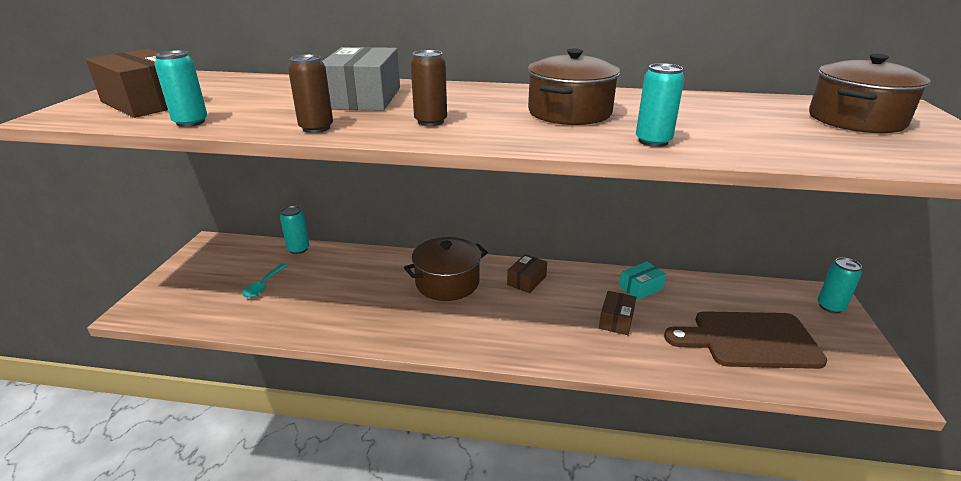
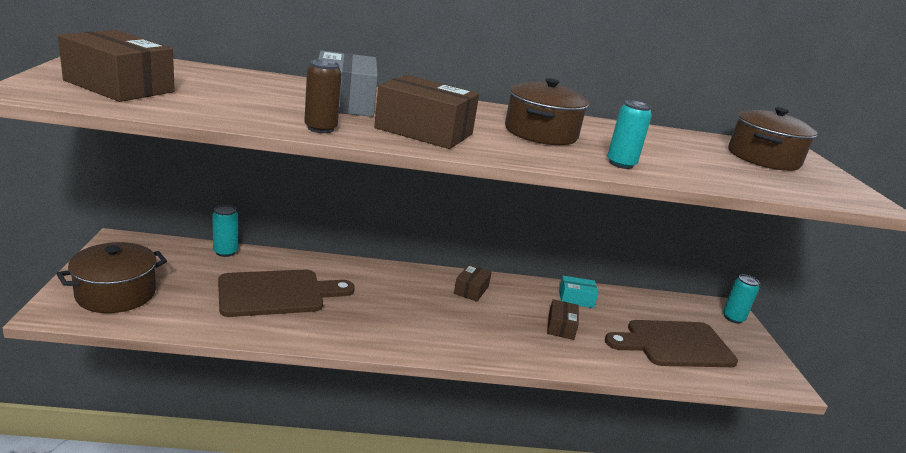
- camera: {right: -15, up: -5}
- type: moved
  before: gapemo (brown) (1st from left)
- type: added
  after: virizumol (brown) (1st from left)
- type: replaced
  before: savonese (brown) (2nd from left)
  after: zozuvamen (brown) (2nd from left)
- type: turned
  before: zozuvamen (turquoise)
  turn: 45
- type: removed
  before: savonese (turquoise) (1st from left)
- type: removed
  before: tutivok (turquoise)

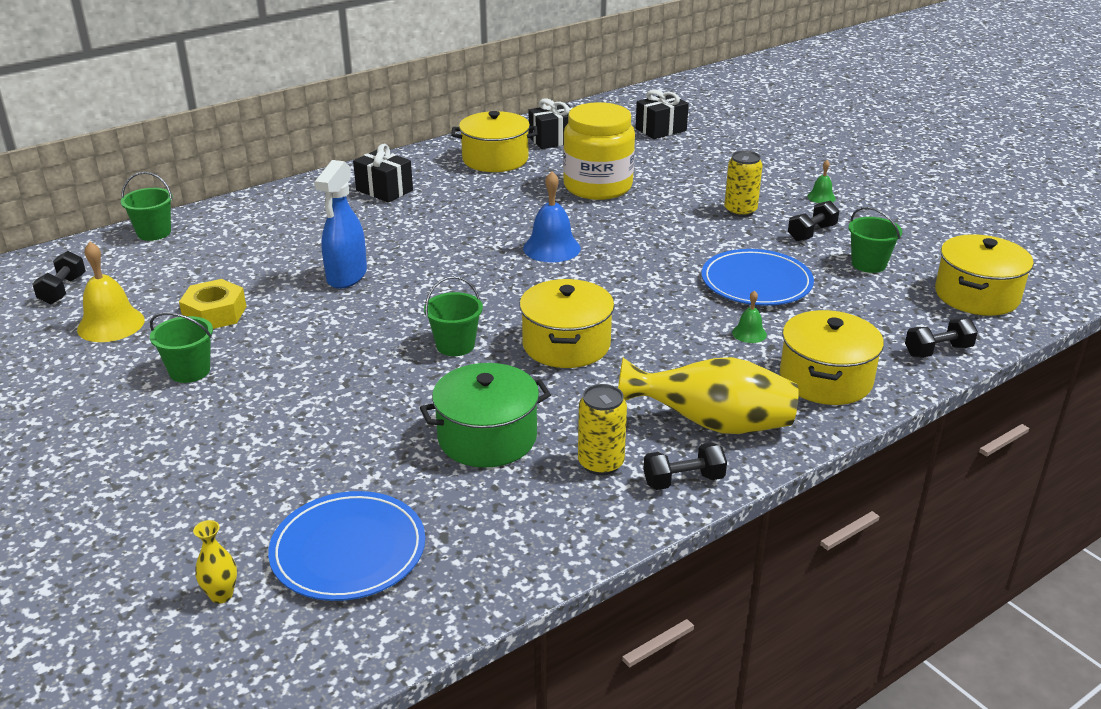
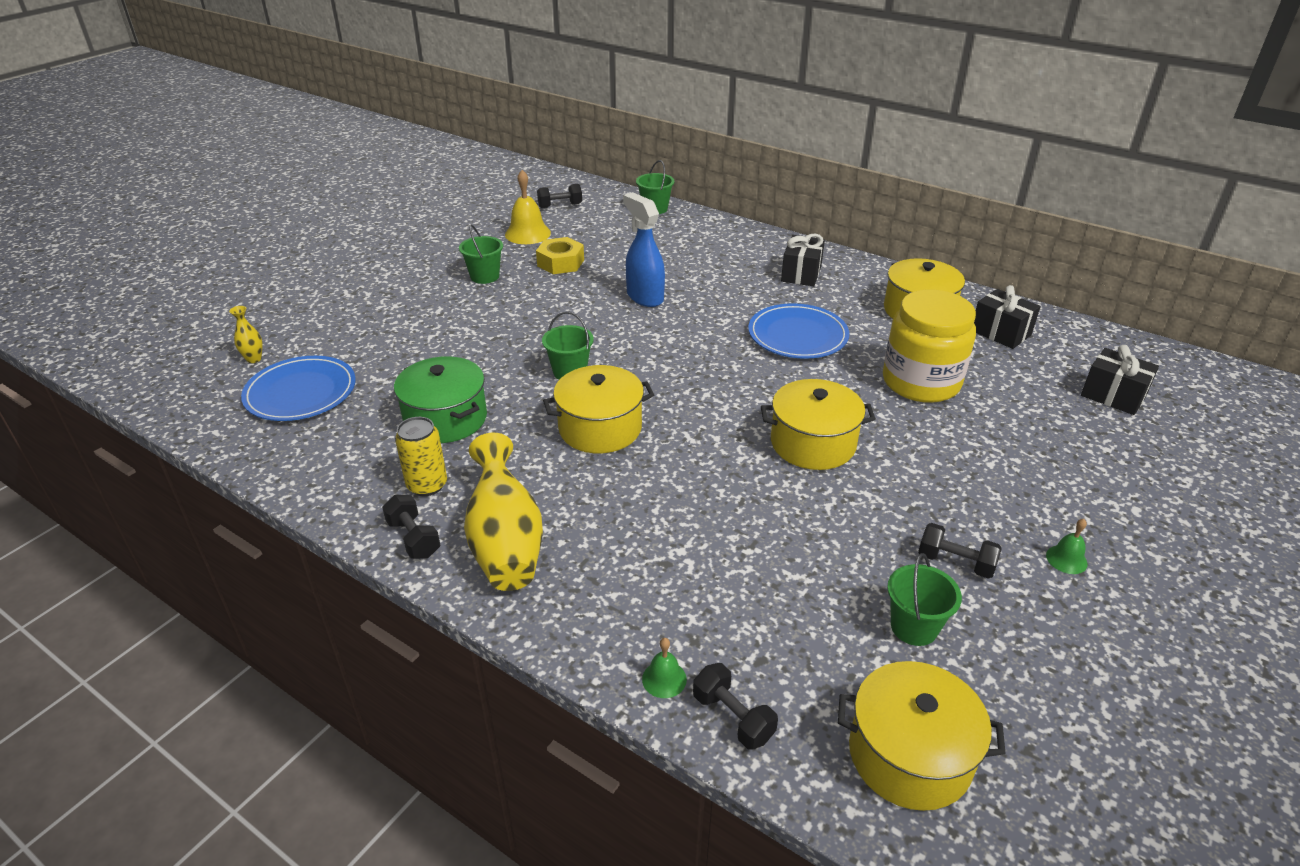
- camera: {right: 70, up: 5}
- type: turned
  before: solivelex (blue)
  turn: 60
- type: moved
  before: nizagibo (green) (1st from left)
- type: moved
  before: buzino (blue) (2nd from left)
- type: moved
  before: gapemo (yellow) (3rd from left in the first image)
  after: gapemo (yellow) (2nd from left)
- type: removed
  before: nizagibo (blue)
- type: removed
  before: savonese (yellow) (2nd from left)

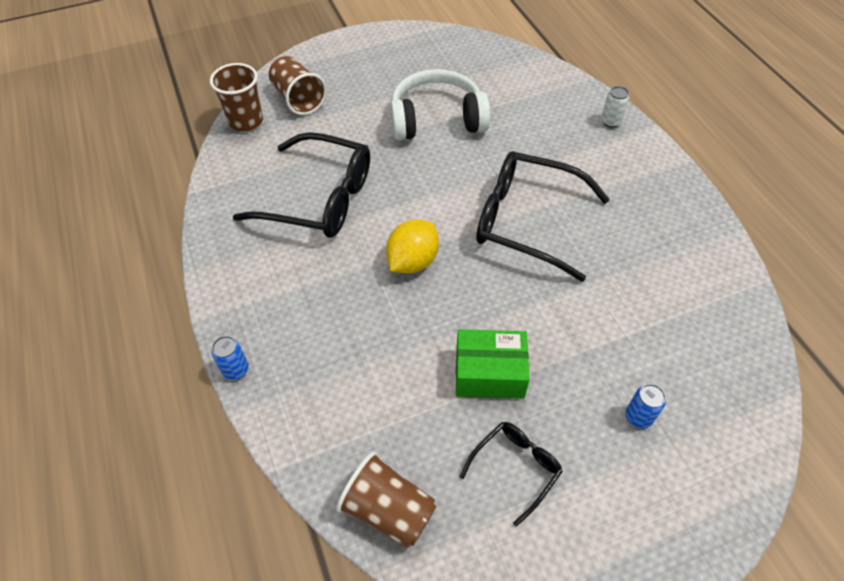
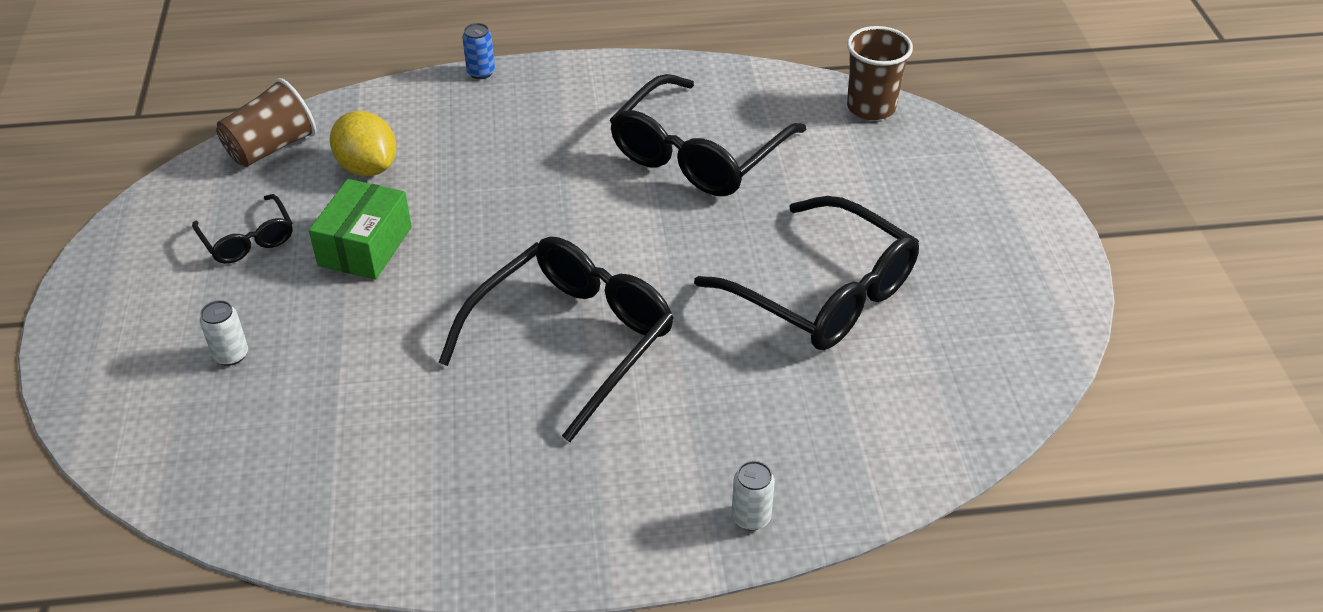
- camera: {right: 105, up: -10}
- type: recoloured
  before: savonese (blue) (2nd from left)
  after: savonese (white) (1st from left)
- type: moved
  before: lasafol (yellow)
- type: replaced
  before: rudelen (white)
  after: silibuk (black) (4th from left)
- type: removed
  before: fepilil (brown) (2nd from left)

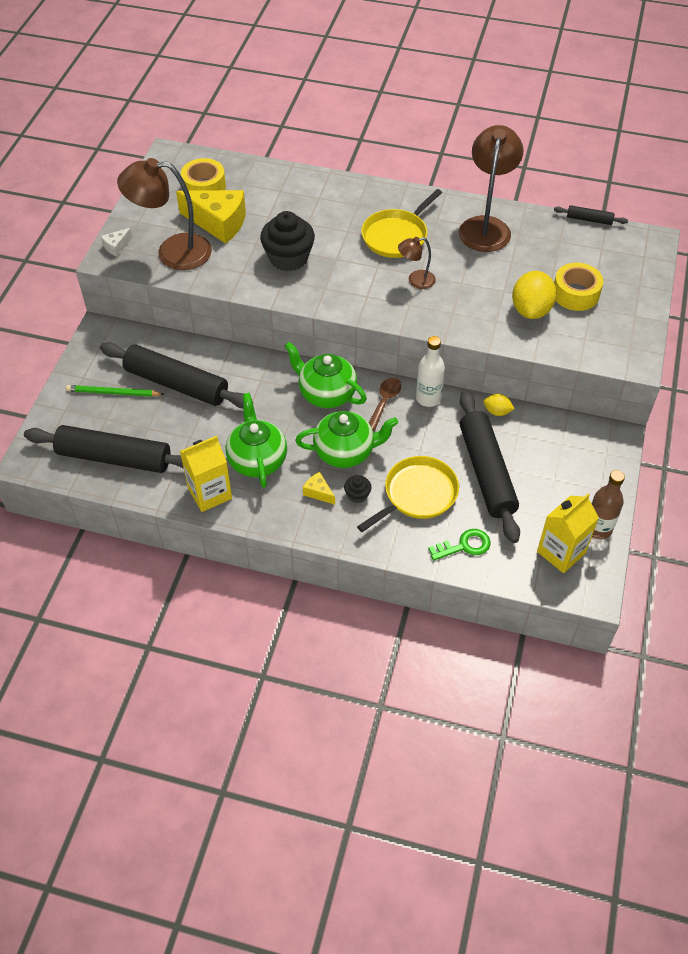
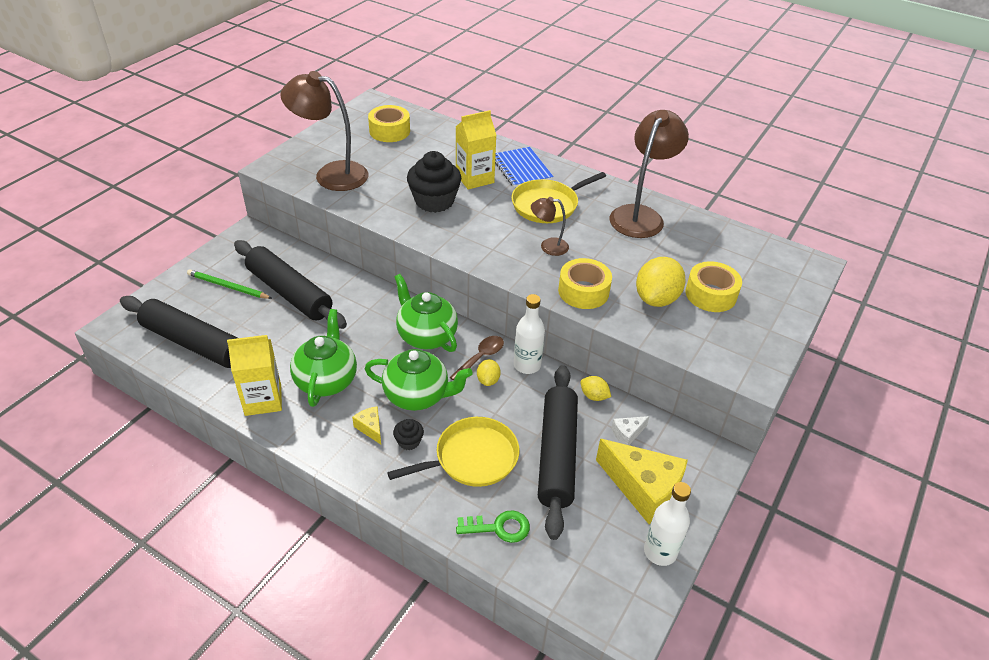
- camera: {right: 15, up: -10}
- type: moved
  before: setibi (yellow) (2nd from left)
- type: added
  after: lasafol (yellow) (1st from left)
- type: added
  after: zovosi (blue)
- type: added
  after: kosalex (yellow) (2nd from left)
- type: moved
  before: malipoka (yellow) (1st from left in the first image)
  after: malipoka (yellow) (2nd from left)
- type: moved
  before: malipoka (white)
- type: recoloured
  before: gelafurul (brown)
  after: gelafurul (white) (2nd from left)
- type: removed
  before: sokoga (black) (4th from left)

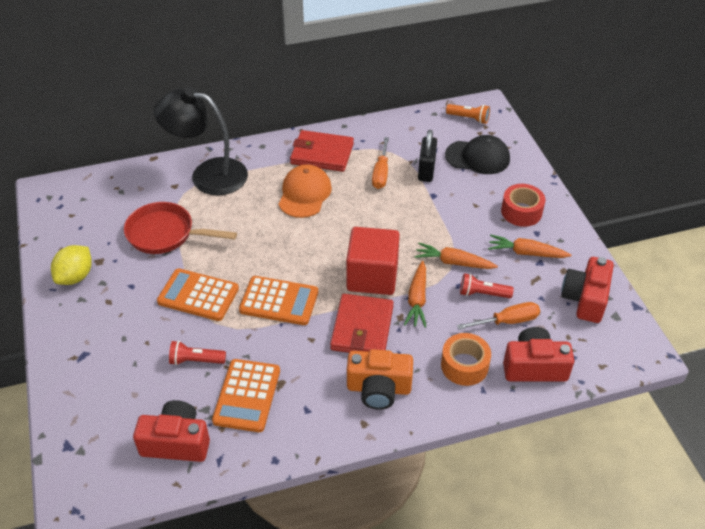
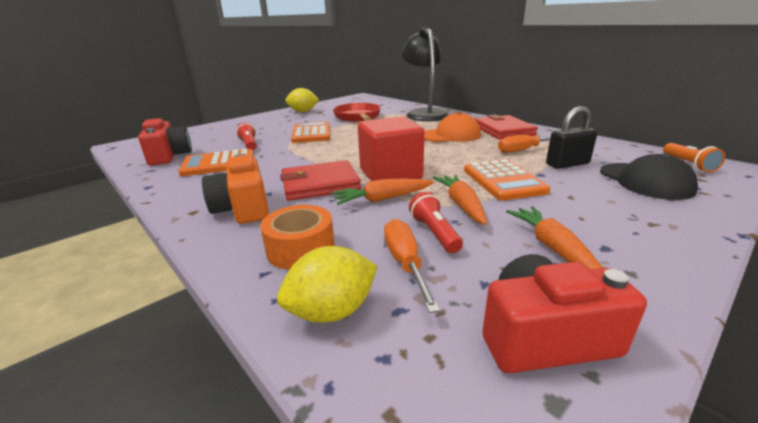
- camera: {right: 65, up: -20}
- type: replaced
  before: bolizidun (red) (2nd from left)
  after: lasafol (yellow) (2nd from left)
- type: turned
  before: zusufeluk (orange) (2nd from left in the first image)
  turn: -150
- type: moved
  before: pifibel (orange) (3rd from left)
- type: removed
  before: kosalex (red)

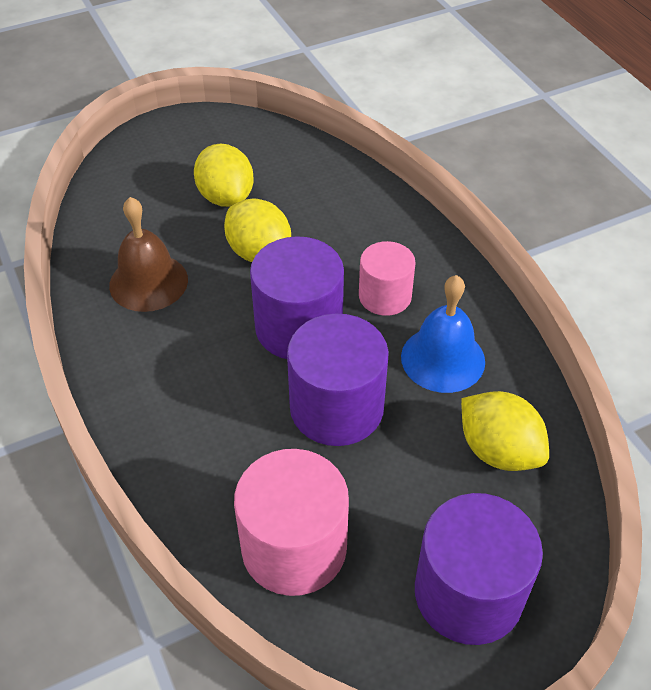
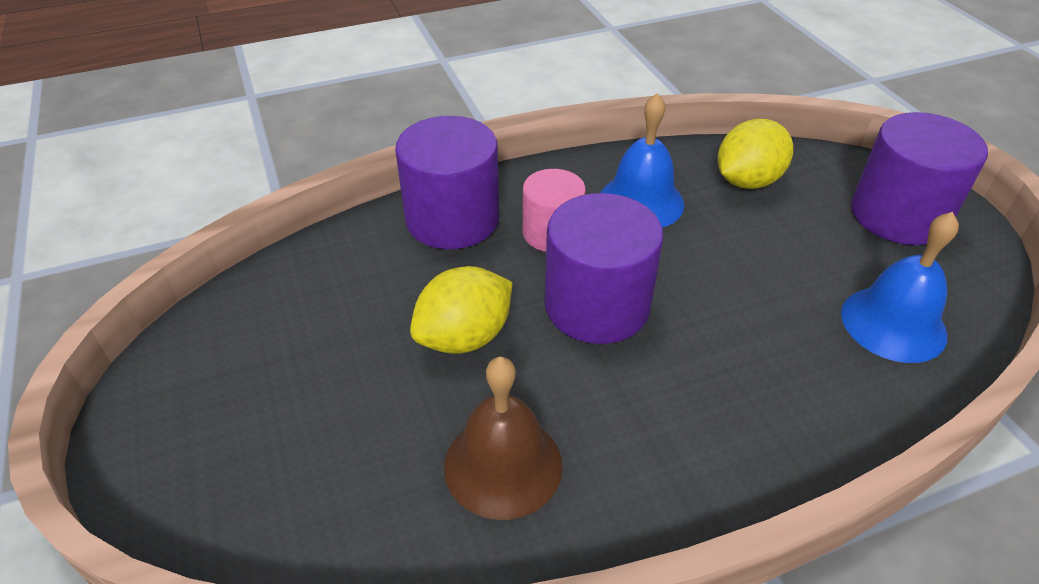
- camera: {right: -85, up: -5}
- type: moved
  before: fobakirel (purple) (2nd from left in the first image)
  after: fobakirel (purple) (1st from left)
- type: replaced
  before: fobakirel (pink) (1st from left)
  after: nizagibo (blue) (2nd from left)
- type: removed
  before: lasafol (yellow) (1st from left)

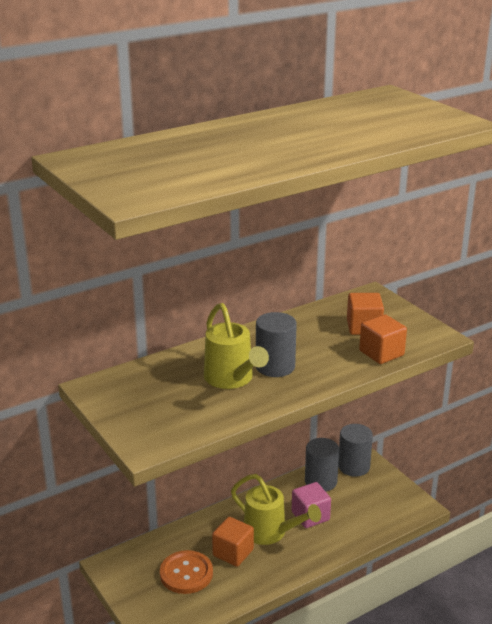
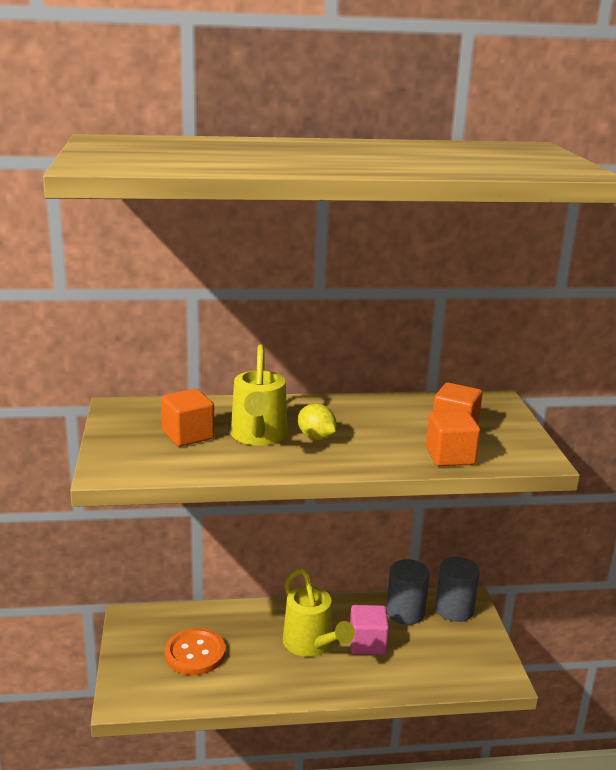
- camera: {right: 25, up: -5}
- type: moved
  before: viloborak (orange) (1st from left)
- type: replaced
  before: fobakirel (grey) (1st from left)
  after: lasafol (yellow)

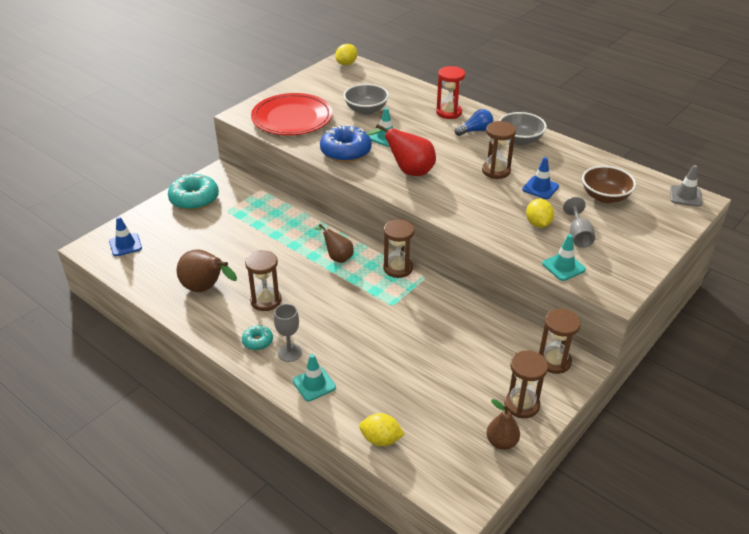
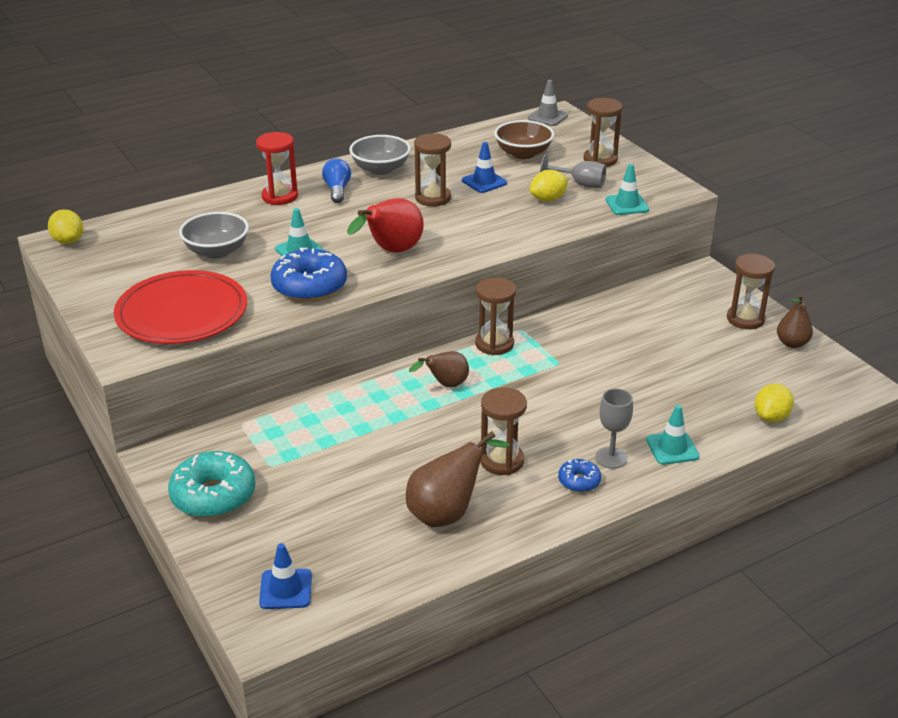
- camera: {right: -70, up: -5}
- type: turned
  before: lasafol (yellow) (3rd from left in the first image)
  turn: -45
- type: recoloured
  before: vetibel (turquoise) (2nd from left)
  after: vetibel (blue) (2nd from left)
- type: moved
  before: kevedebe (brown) (5th from left in the first image)
  after: kevedebe (brown) (4th from left)

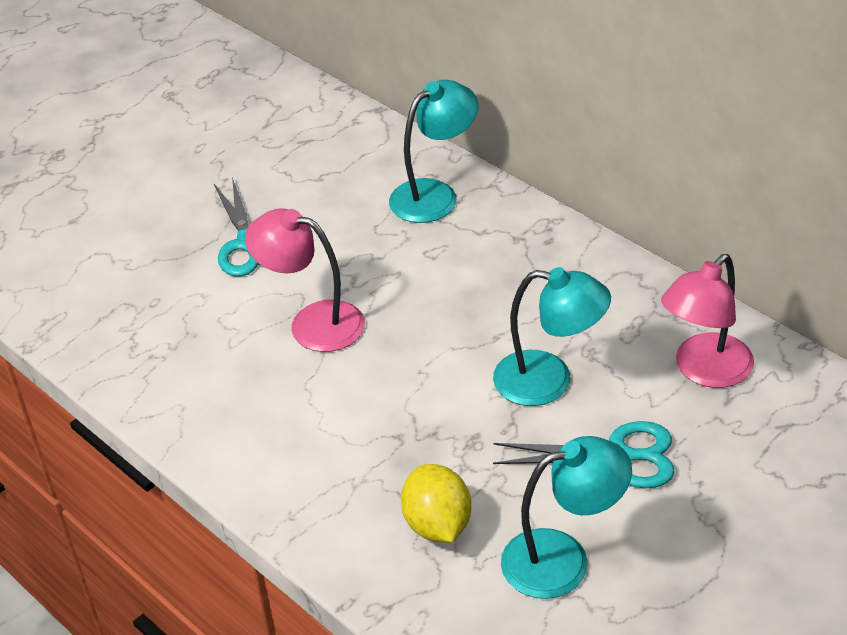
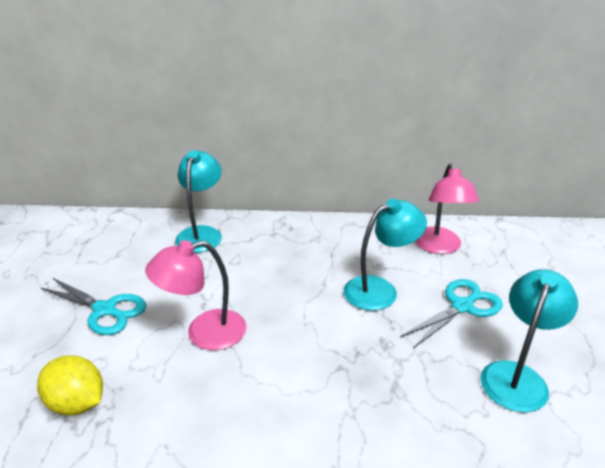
- camera: {right: -45, up: -10}
- type: moved
  before: lasafol (yellow)

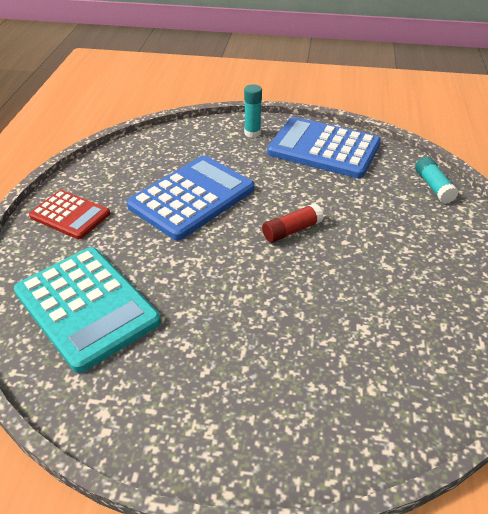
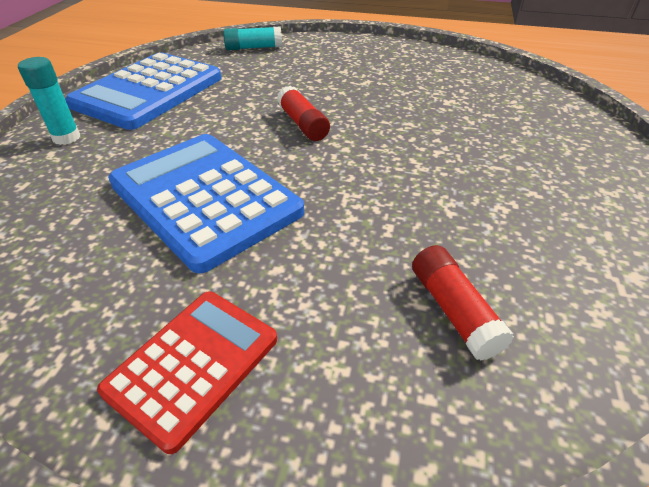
- camera: {right: -85, up: 0}
- type: replaced
  before: pifibel (turquoise)
  after: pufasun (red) (2nd from left)

